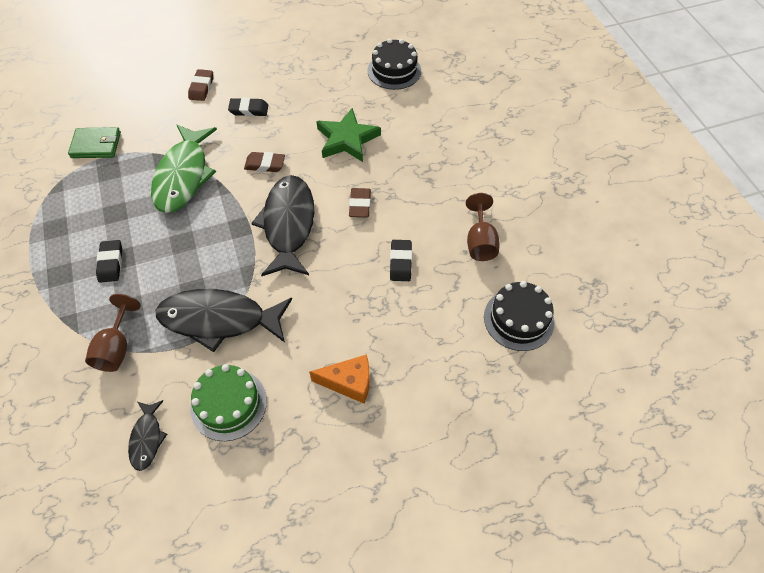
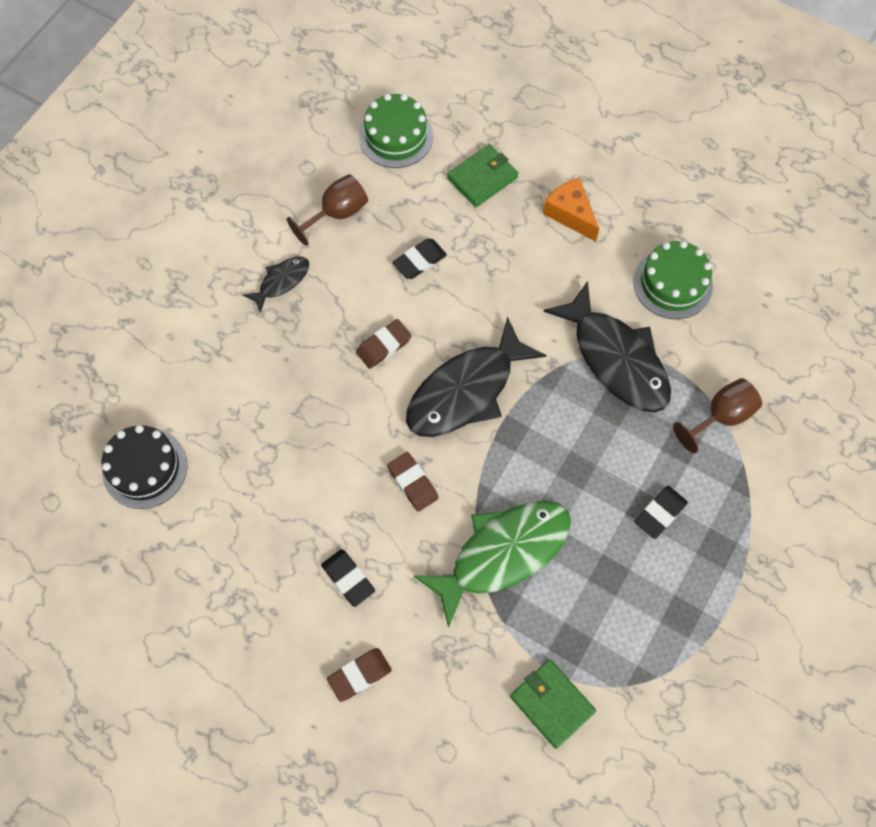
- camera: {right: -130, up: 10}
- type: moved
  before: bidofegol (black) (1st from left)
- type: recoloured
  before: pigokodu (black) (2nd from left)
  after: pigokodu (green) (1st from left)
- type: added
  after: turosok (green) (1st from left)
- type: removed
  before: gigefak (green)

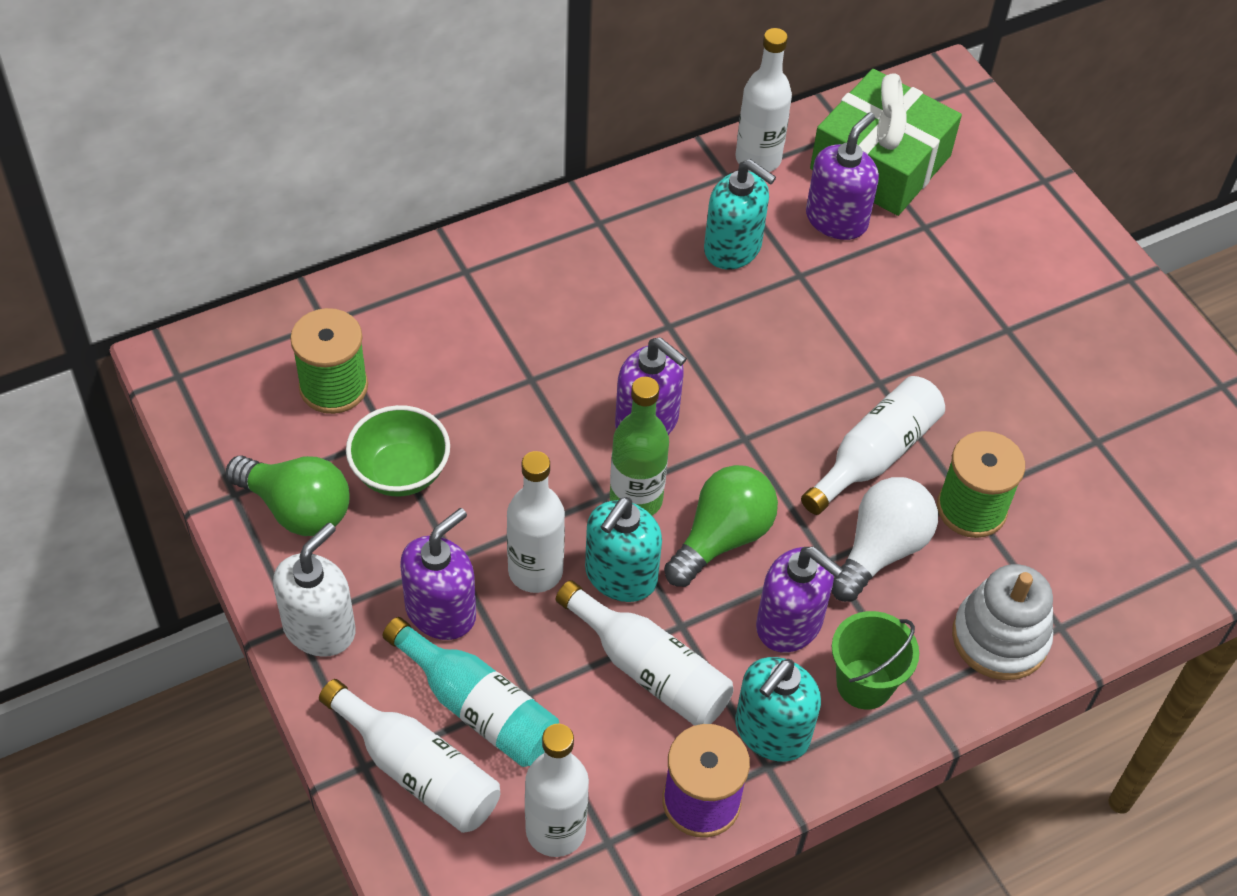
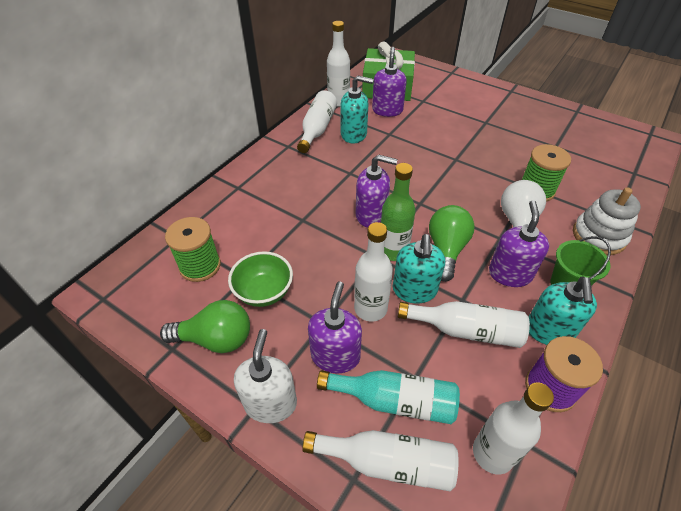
- camera: {right: -25, up: -5}
- type: moved
  before: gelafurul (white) (6th from left in the first image)
  after: gelafurul (white) (1st from left)
- type: turned
  before: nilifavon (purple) (3rd from left in the first image)
  turn: -90

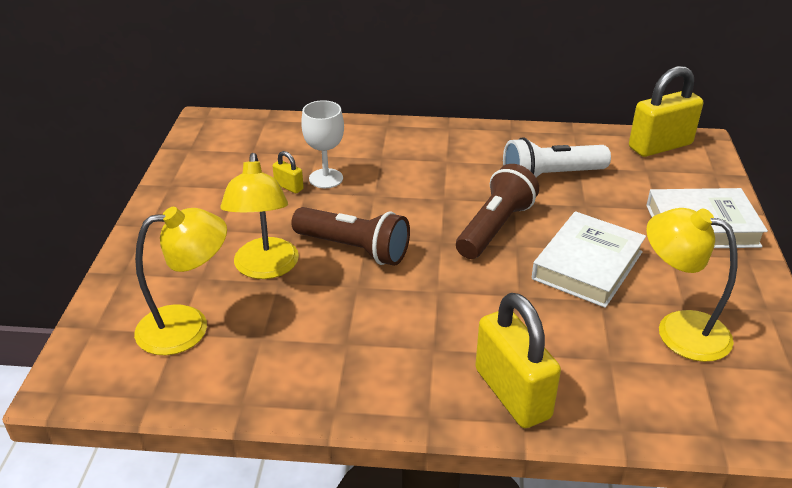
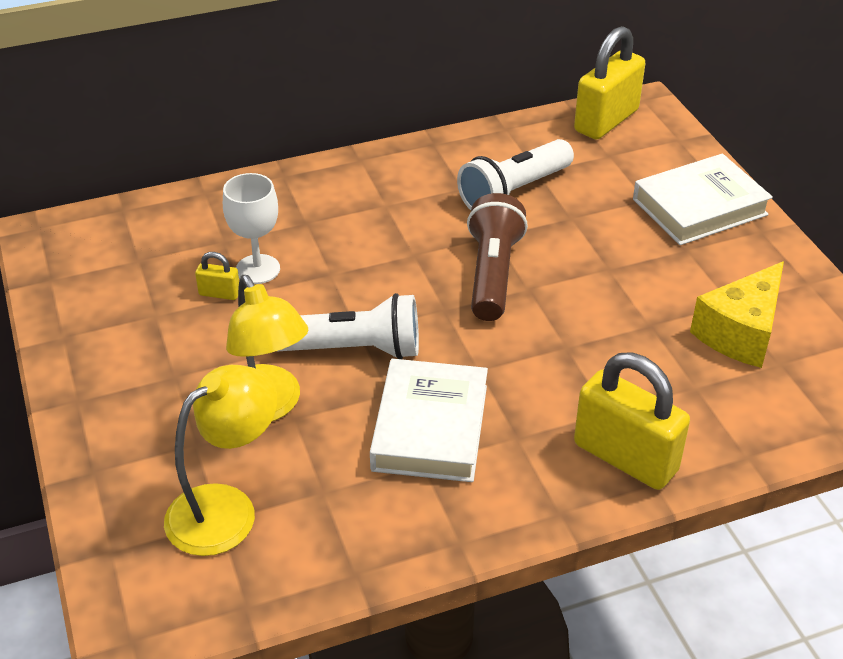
- camera: {right: -25, up: 5}
- type: recoloured
  before: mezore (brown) (1st from left)
  after: mezore (white) (1st from left)
- type: moved
  before: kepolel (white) (1st from left)
- type: replaced
  before: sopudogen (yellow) (3rd from left)
  after: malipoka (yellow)

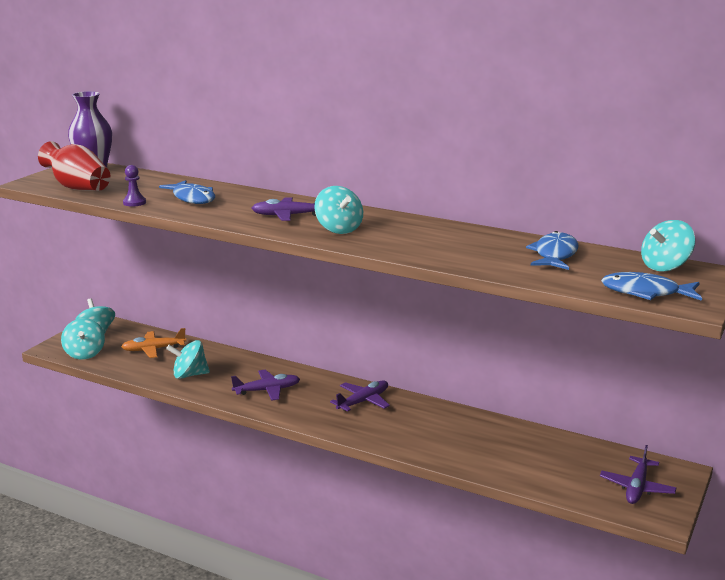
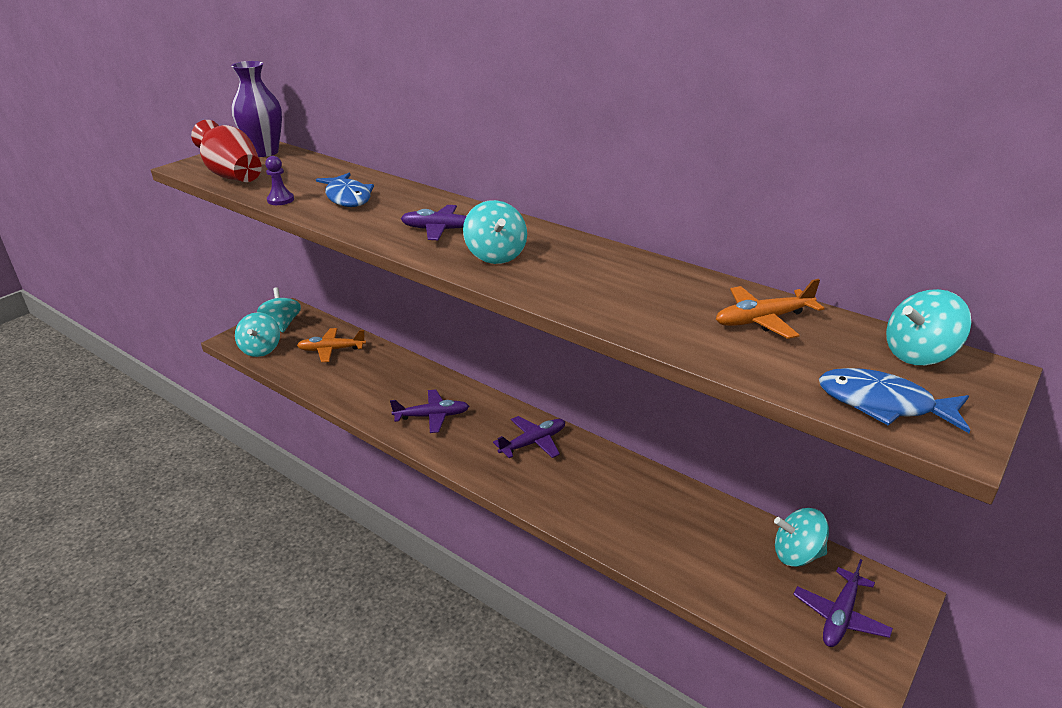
- camera: {right: 10, up: 10}
- type: replaced
  before: bidofegol (blue) (2nd from left)
  after: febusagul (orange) (2nd from left)
- type: moved
  before: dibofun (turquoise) (3rd from left in the first image)
  after: dibofun (turquoise) (4th from left)

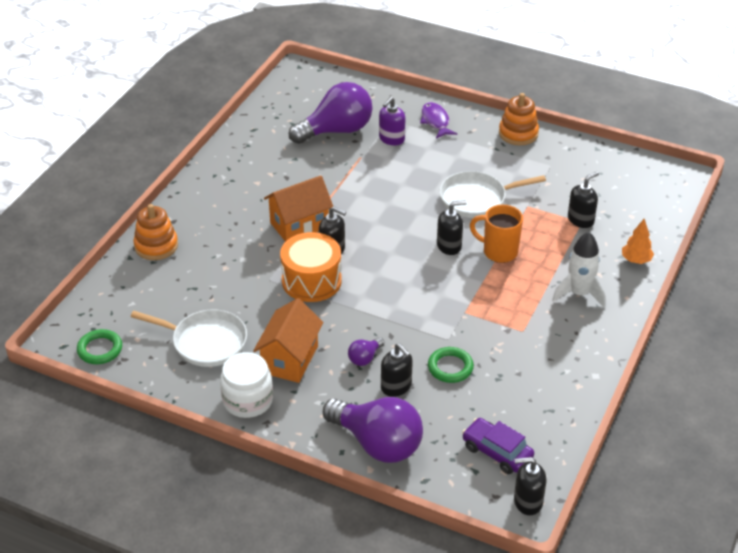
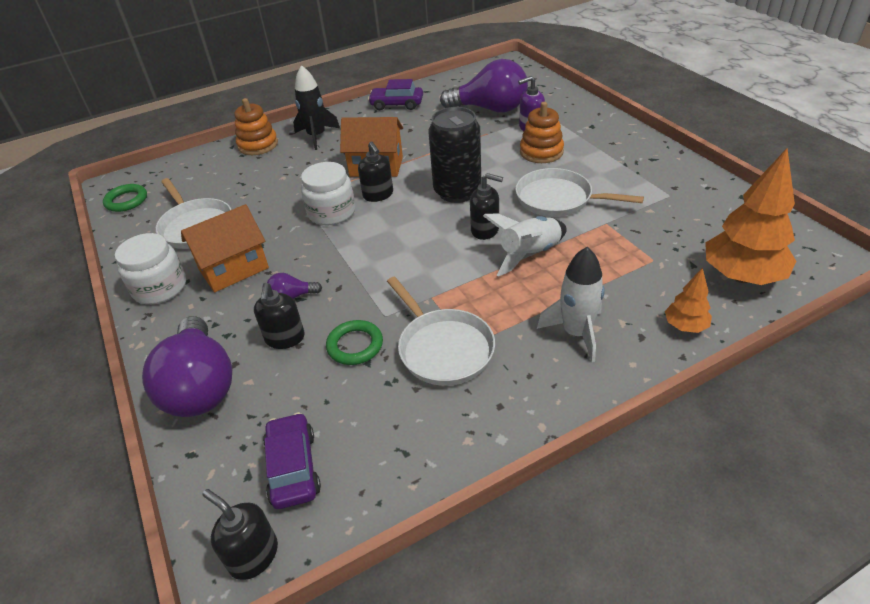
- camera: {right: 40, up: 0}
- type: added
  after: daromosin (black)
- type: replaced
  before: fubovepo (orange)
  after: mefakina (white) (2nd from left)
- type: added
  after: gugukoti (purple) (2nd from left)
- type: added
  after: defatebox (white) (2nd from left)
- type: added
  after: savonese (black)
- type: replaced
  before: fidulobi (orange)
  after: daromosin (white) (1st from left)
- type: moved
  before: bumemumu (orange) (2nd from left)
- type: added
  after: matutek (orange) (2nd from left)
- type: removed
  before: bidofegol (purple)
- type: removed
  before: nilifavon (black) (5th from left)

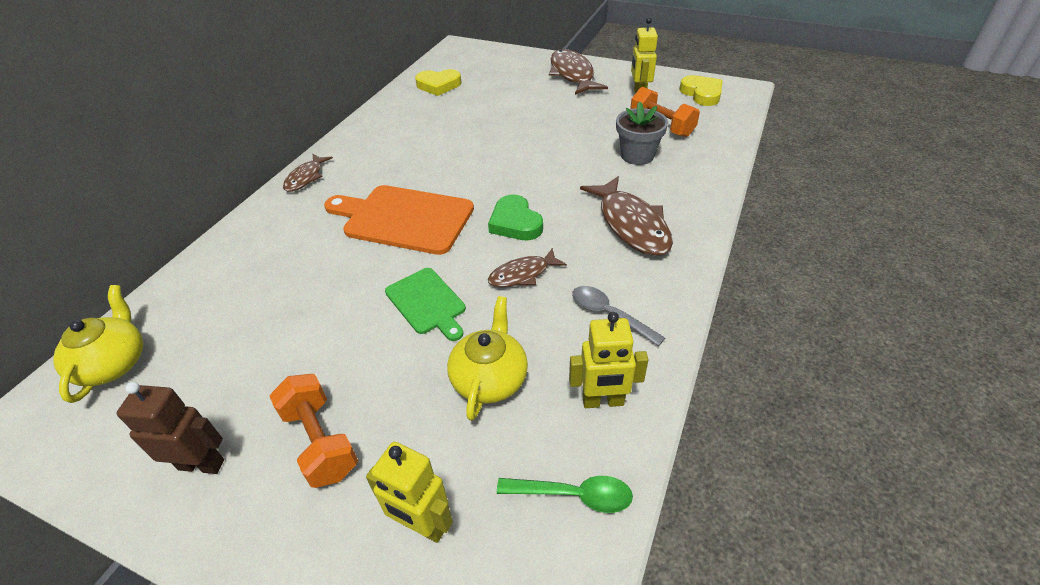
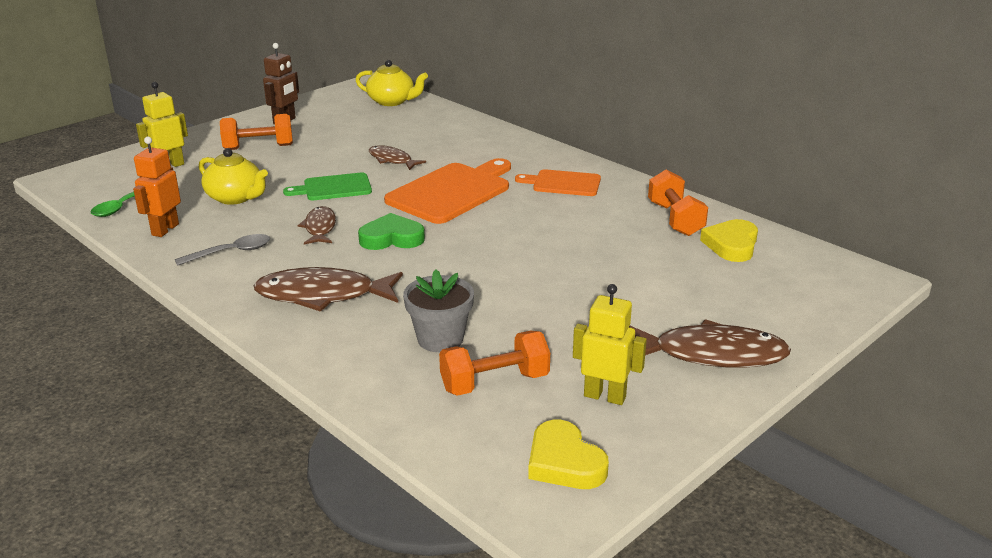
- camera: {right: 110, up: -15}
- type: recoloured
  before: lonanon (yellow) (2nd from left)
  after: lonanon (orange)
- type: moved
  before: bidofegol (brown) (1st from left in the first image)
  after: bidofegol (brown) (3rd from left)
- type: added
  after: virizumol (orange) (2nd from left)
- type: turned
  before: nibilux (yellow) (2nd from left in the first image)
  turn: 60
- type: added
  after: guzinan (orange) (3rd from left)

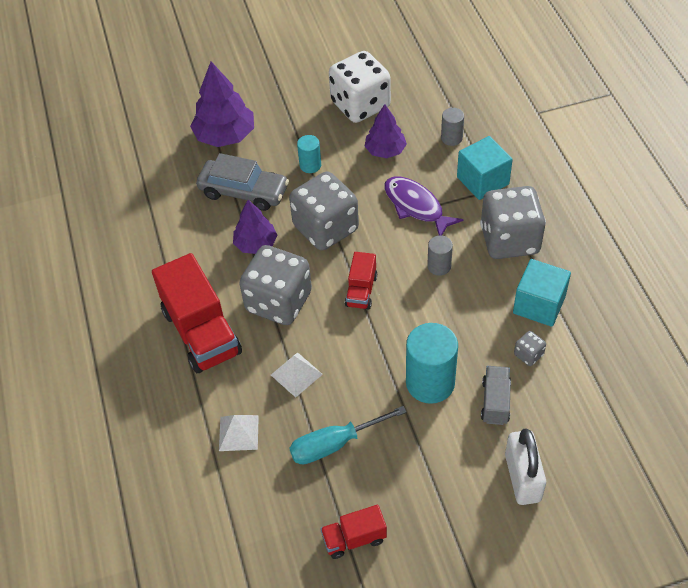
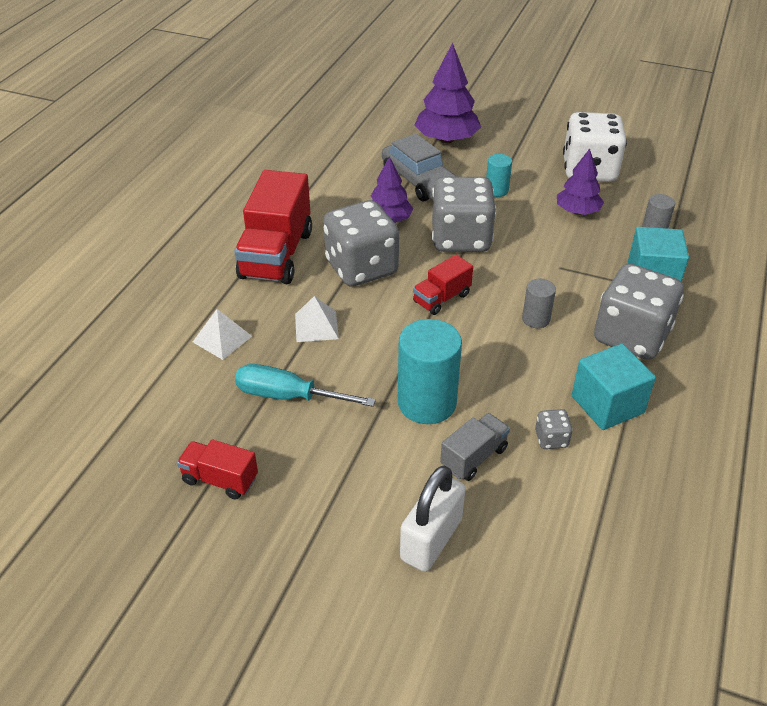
- camera: {right: 35, up: -10}
- type: removed
  before: bidofegol (purple)

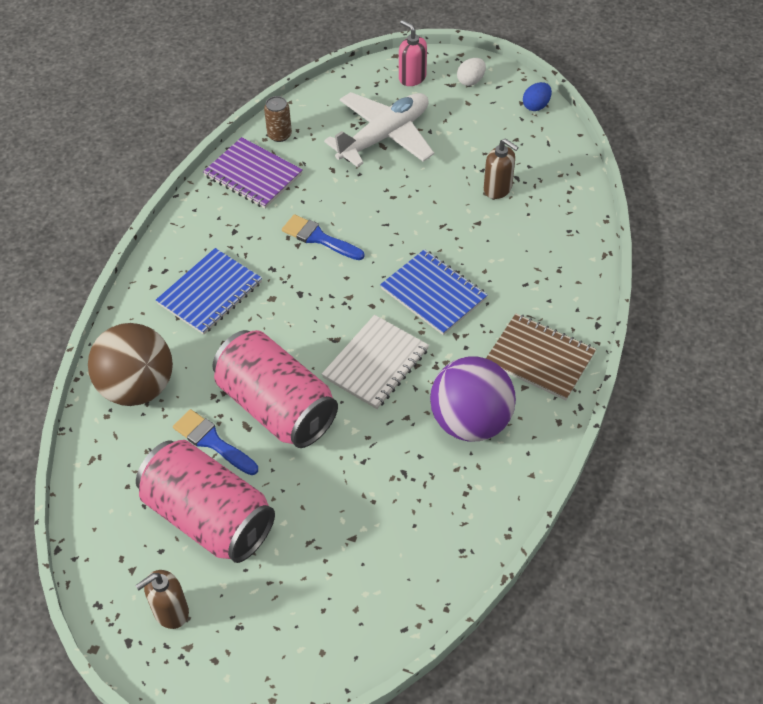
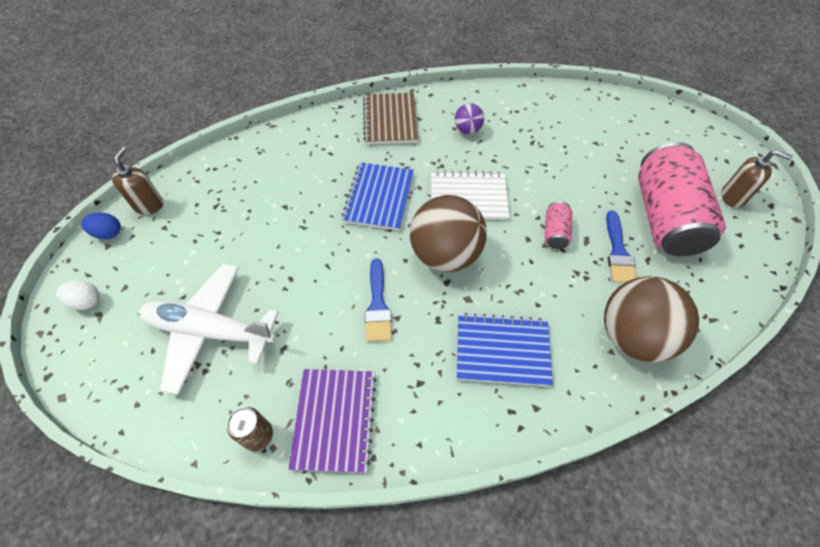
- camera: {right: -125, up: 5}
- type: moved
  before: nilifavon (brown) (2nd from left in the first image)
  after: nilifavon (brown) (1st from left)
- type: added
  after: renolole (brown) (1st from left)
- type: resized
  before: renolole (purple)
  scale: 0.48
- type: resized
  before: savonese (pink) (2nd from left in the first image)
  scale: 0.42
- type: removed
  before: nilifavon (pink)

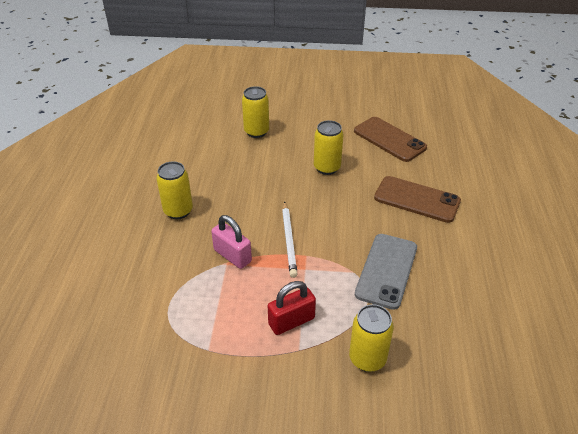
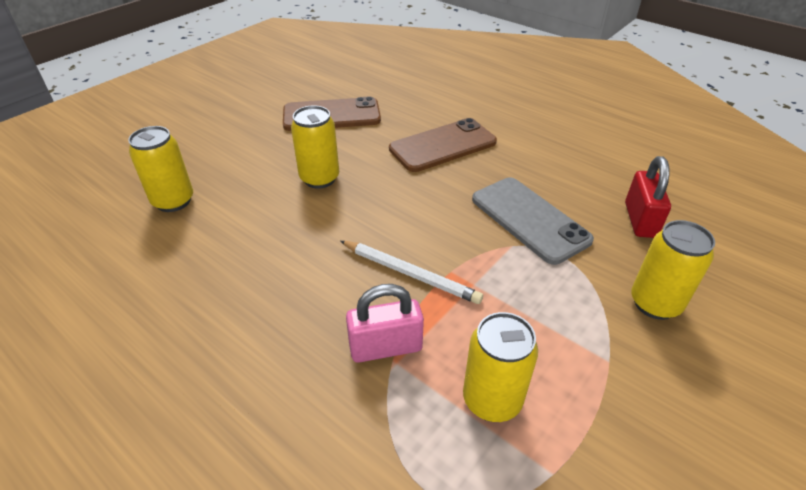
- camera: {right: -55, up: 0}
- type: moved
  before: savonese (yellow) (1st from left in the first image)
  after: savonese (yellow) (3rd from left)
- type: moved
  before: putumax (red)

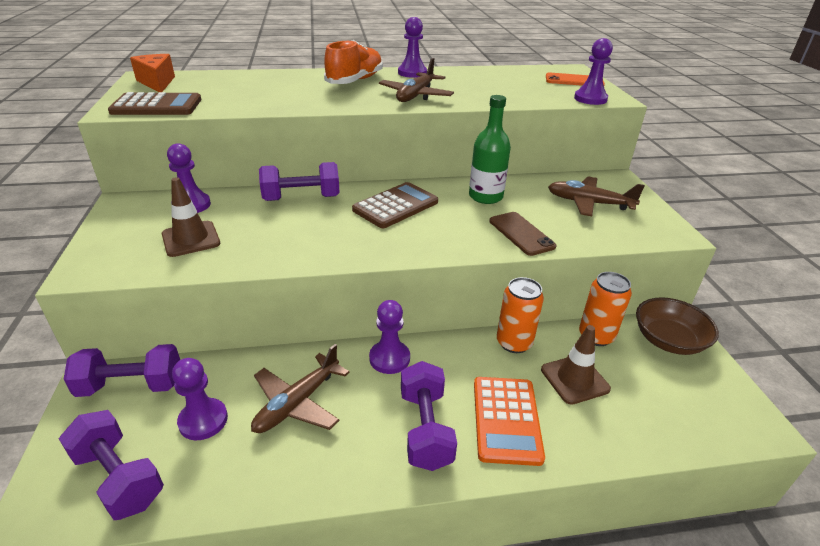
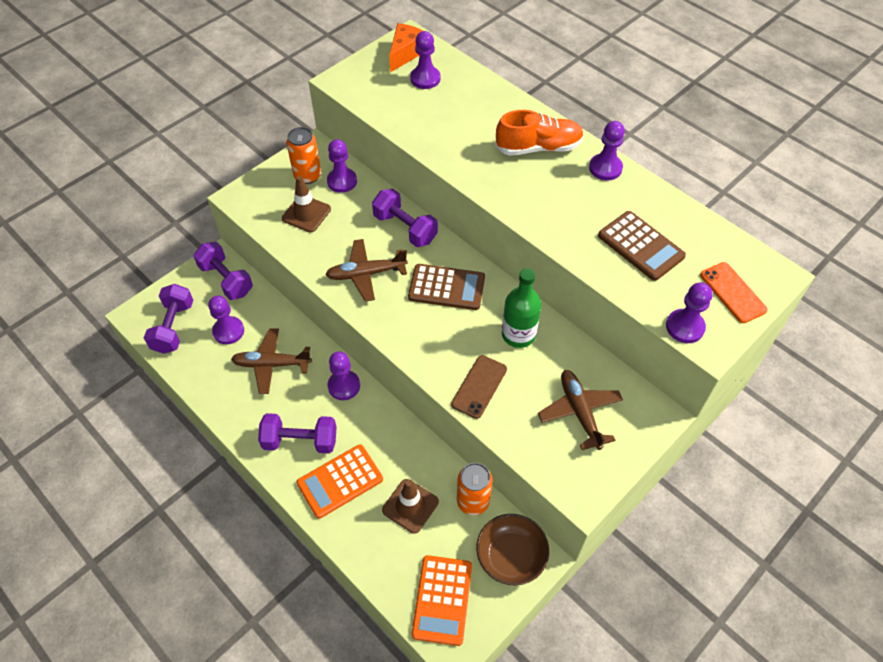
- camera: {right: 55, up: 20}
- type: turned
  before: guzinan (purple) (4th from left in the first image)
  turn: 45
- type: moved
  before: savonese (orange) (1st from left)
- type: moved
  before: febusagul (brown) (2nd from left)
- type: added
  after: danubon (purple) (4th from left)
- type: added
  after: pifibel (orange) (2nd from left)
- type: moved
  before: pifibel (brown) (1st from left in the first image)
  after: pifibel (brown) (2nd from left)

